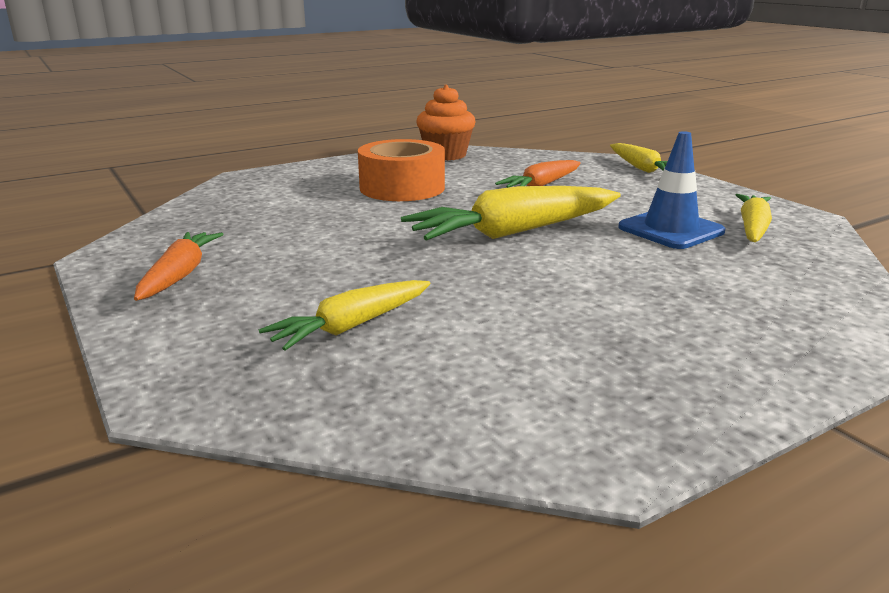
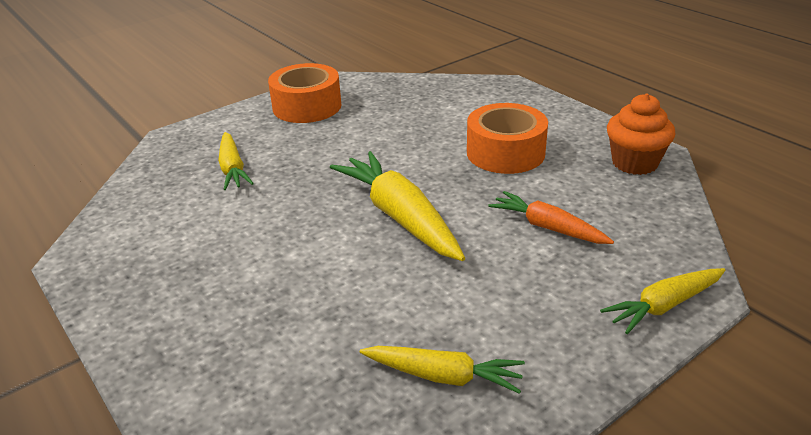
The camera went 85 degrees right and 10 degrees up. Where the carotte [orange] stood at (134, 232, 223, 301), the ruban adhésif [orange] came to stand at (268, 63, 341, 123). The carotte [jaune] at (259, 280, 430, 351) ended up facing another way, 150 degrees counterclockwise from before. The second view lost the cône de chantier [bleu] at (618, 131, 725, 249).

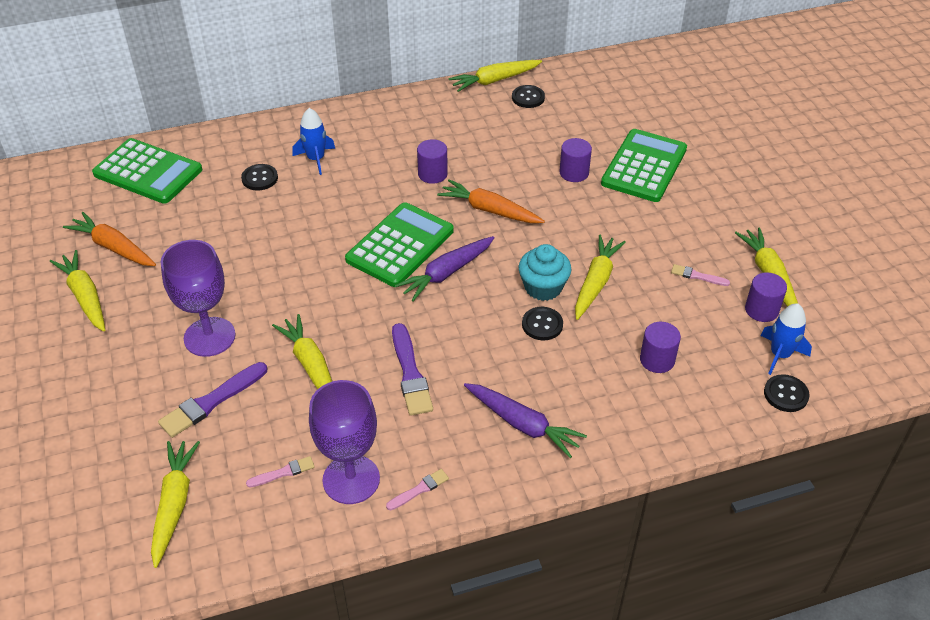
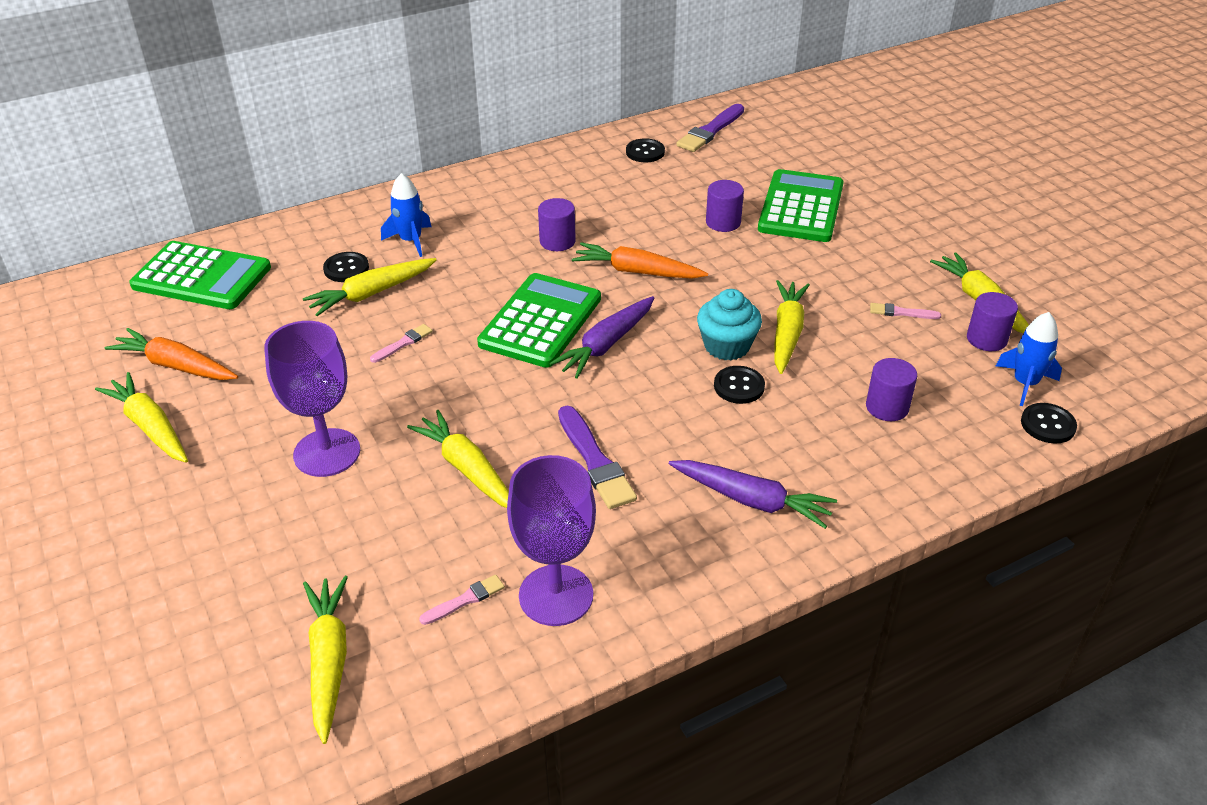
The camera went 10 degrees left and 5 degrees down. The pinceau [violet] ended up elsewhere, having gone from (158, 362, 267, 438) to (676, 104, 744, 152). The pinceau [rose] ended up elsewhere, having gone from (386, 469, 449, 510) to (370, 324, 433, 363). The carotte [jaune] ended up elsewhere, having gone from (448, 60, 542, 92) to (303, 258, 437, 316).

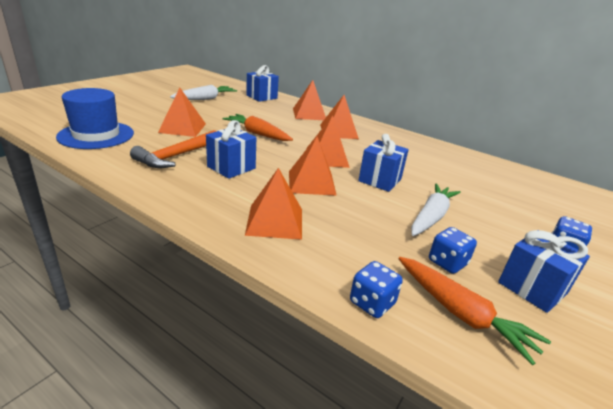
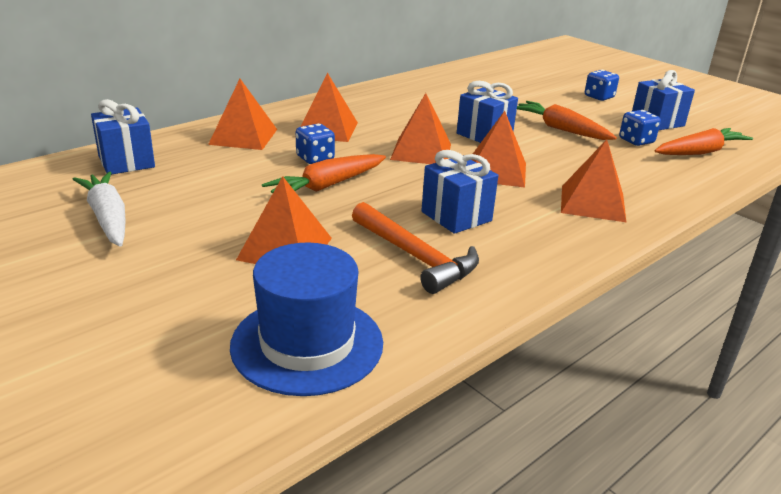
The camera went 75 degrees left and 0 degrees up. The dé [bleu] ended up elsewhere, having gone from (350, 261, 403, 318) to (296, 124, 335, 164). What was the carotte [blanc] at (411, 183, 461, 236) turned into the carotte [orange] at (517, 101, 617, 140).

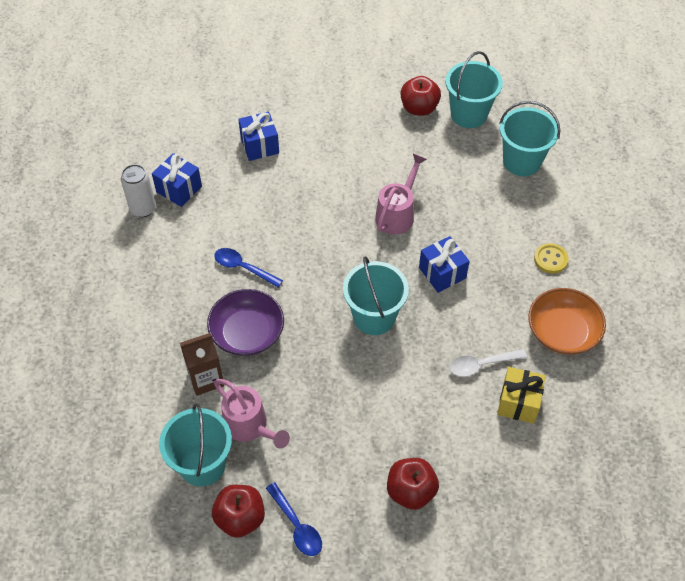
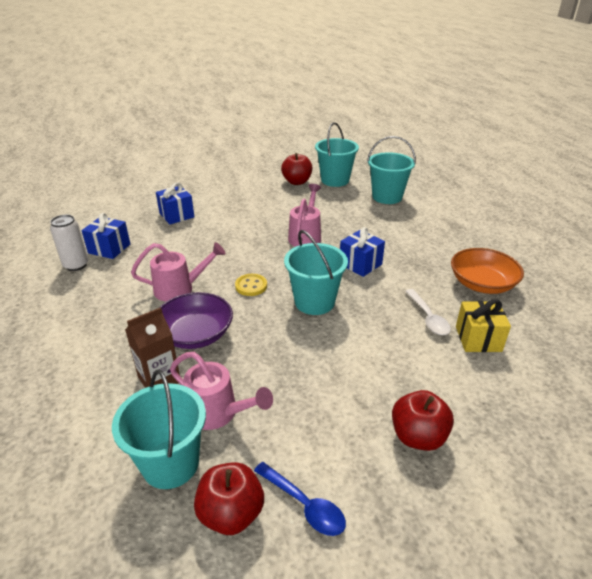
The camera went 15 degrees left and 20 degrees down. Where the cuillère [bleu] stood at (214, 248, 283, 288), the arrosoir [rose] came to stand at (131, 242, 226, 302). The cuillère [blanc] at (450, 349, 527, 377) ended up facing another way, 75 degrees counterclockwise from before. The bouton [jaune] ended up elsewhere, having gone from (534, 243, 569, 274) to (235, 274, 267, 296).

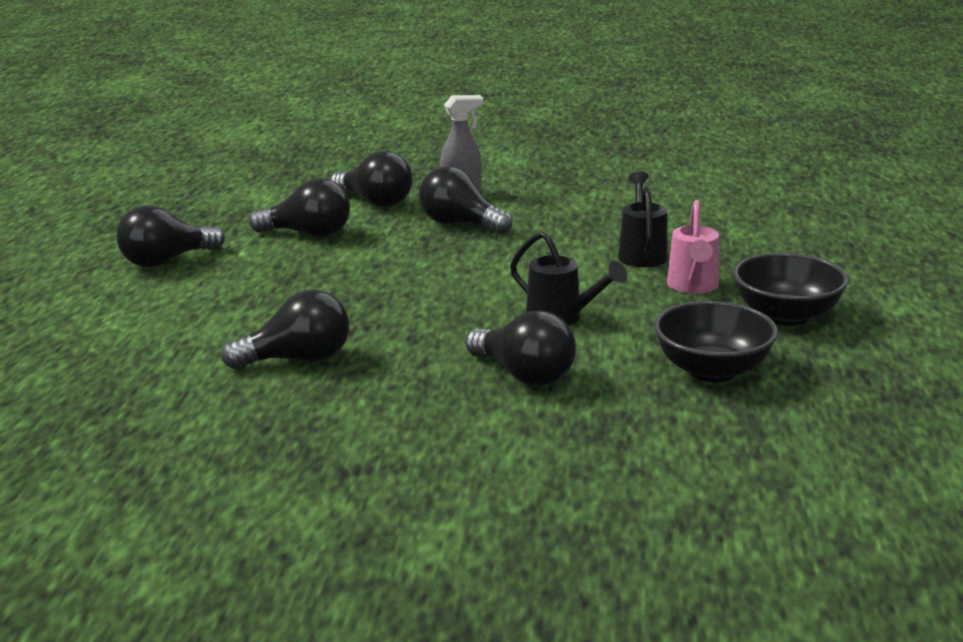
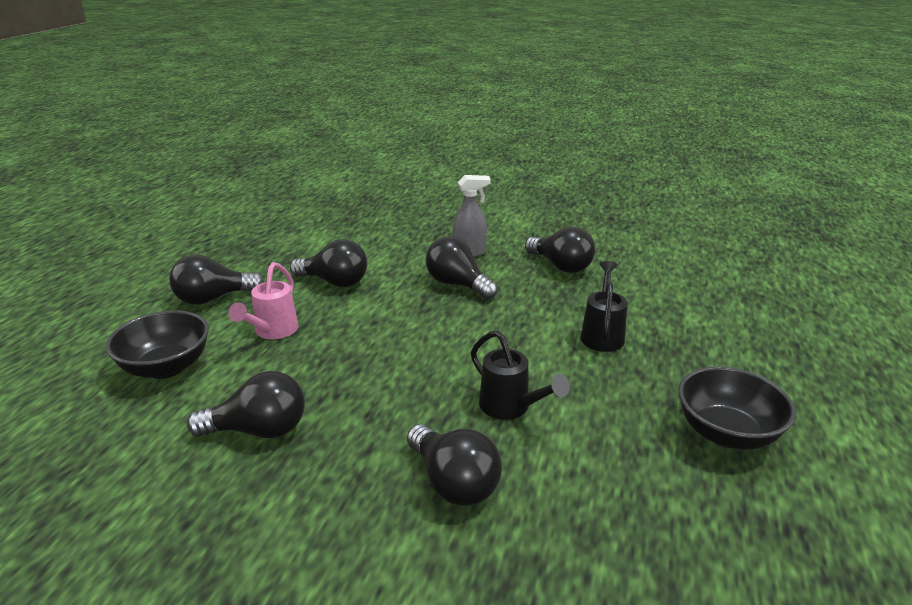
The camera went 10 degrees right and 5 degrees up. The ampoule [noir] ended up elsewhere, having gone from (330, 151, 412, 207) to (525, 227, 595, 273). The bol [noir] ended up elsewhere, having gone from (654, 301, 778, 382) to (106, 310, 209, 379). The arrosoir [rose] ended up elsewhere, having gone from (667, 200, 719, 294) to (228, 262, 299, 339).

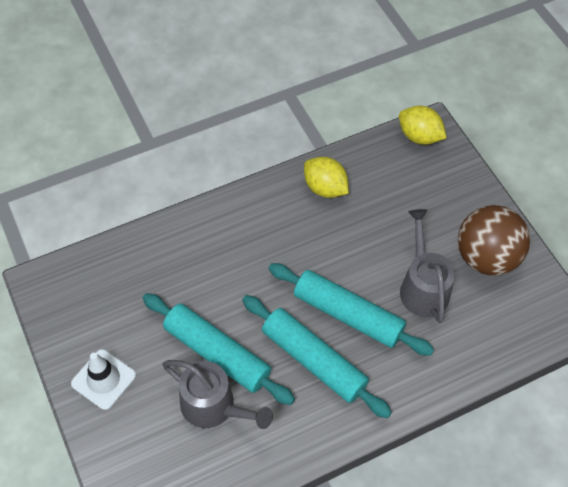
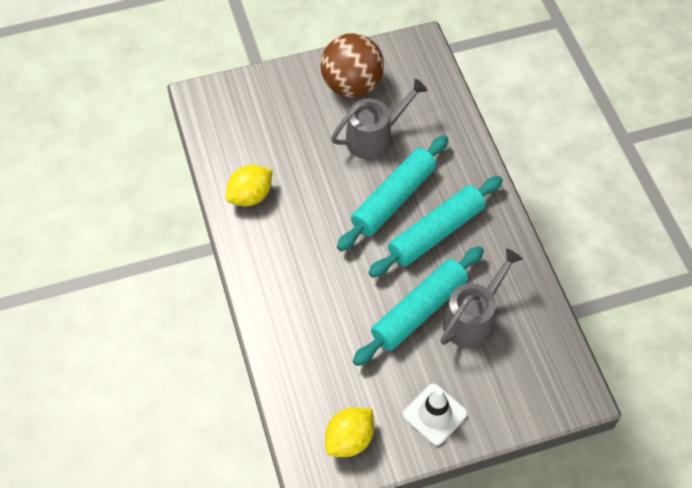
The camera went 80 degrees left and 0 degrees up. The citron [jaune] ended up elsewhere, having gone from (399, 106, 447, 145) to (325, 408, 374, 457). The arrosoir [gris] at (400, 209, 455, 323) ended up facing another way, 150 degrees clockwise from before.

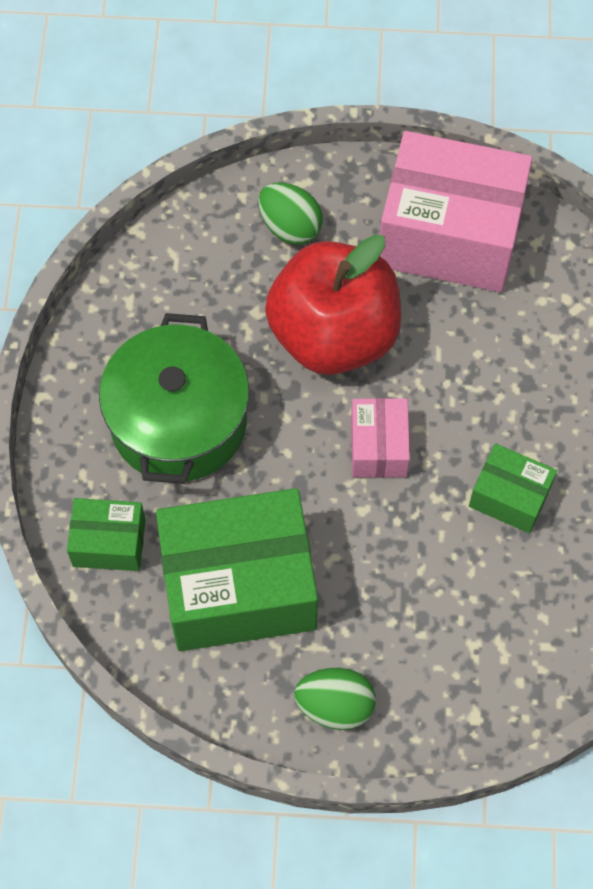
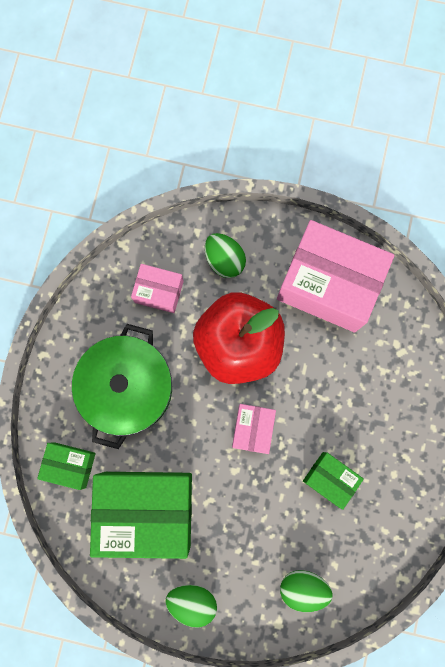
The camera went 10 degrees right and 15 degrees up. The second view gained the boîte [rose] at (131, 264, 184, 313). The second view gained the œuf [vert] at (280, 570, 333, 612).

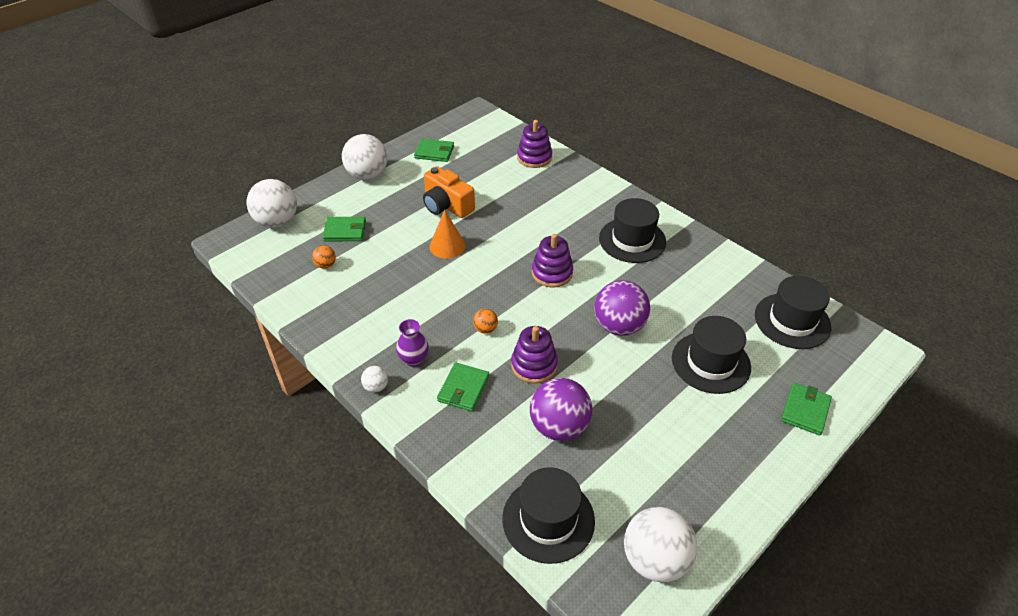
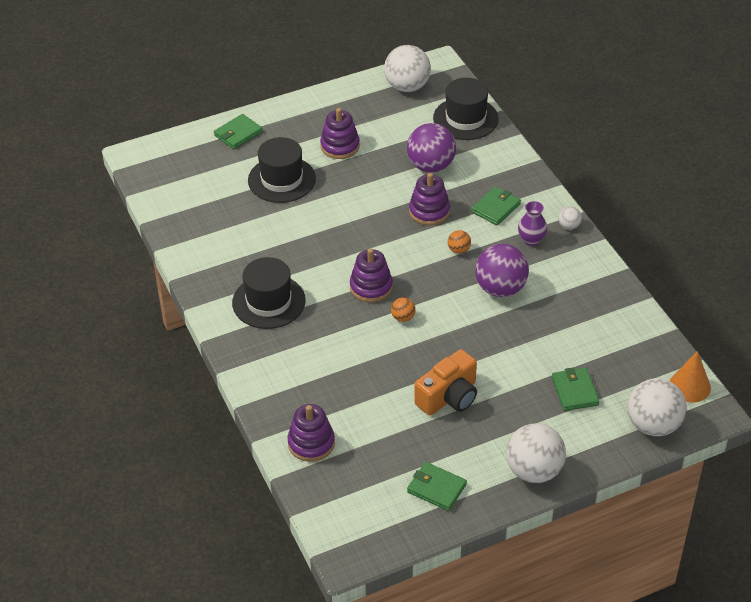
The camera went 160 degrees left and 0 degrees up. The balle [orange] ended up elsewhere, having gone from (312, 246, 336, 269) to (391, 297, 415, 322). The portefeuille [vert] at (322, 217, 366, 241) ended up facing another way, 60 degrees clockwise from before. The appareil photo [orange] at (423, 166, 475, 218) ended up facing another way, 75 degrees clockwise from before. The cône [orange] ended up elsewhere, having gone from (430, 210, 466, 259) to (670, 351, 711, 402). The balle [violet] ended up elsewhere, having gone from (594, 280, 650, 336) to (475, 244, 529, 297). The second view lost the chapeau [noir] at (755, 276, 831, 349). The second view gained the jouet à empiler [violet] at (320, 108, 360, 159).

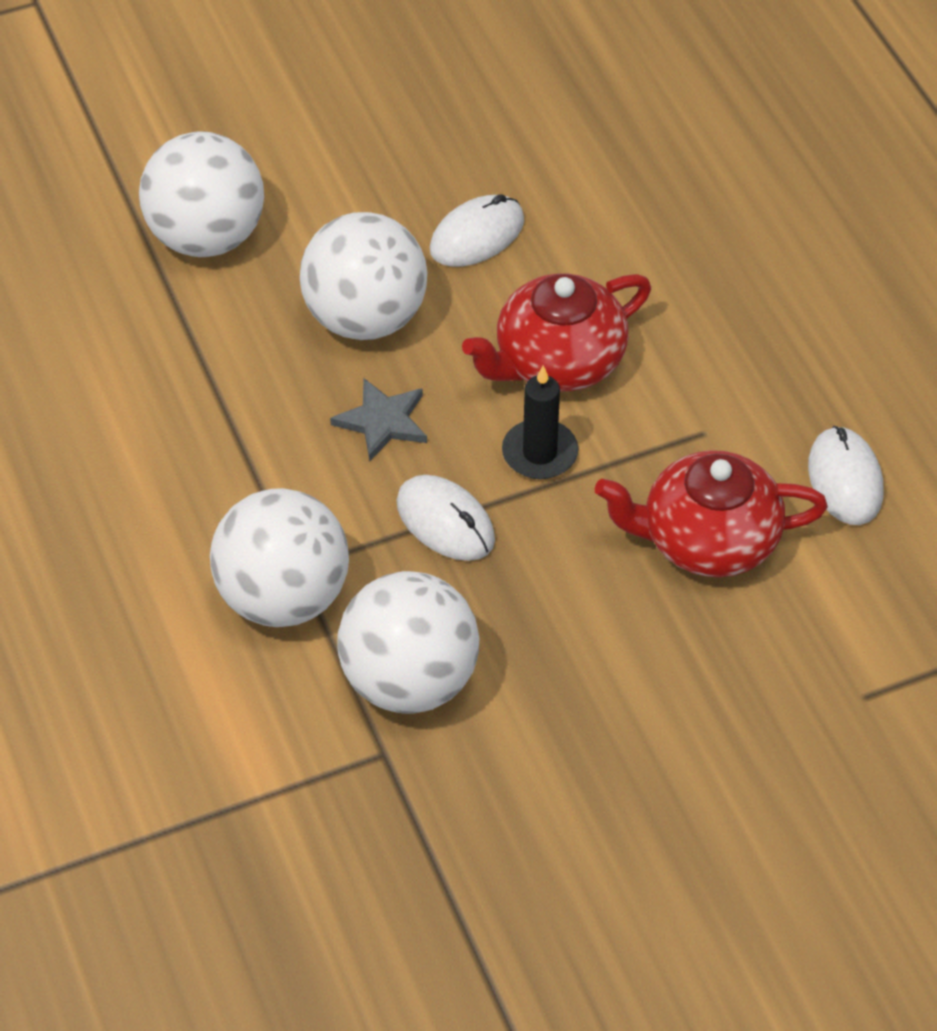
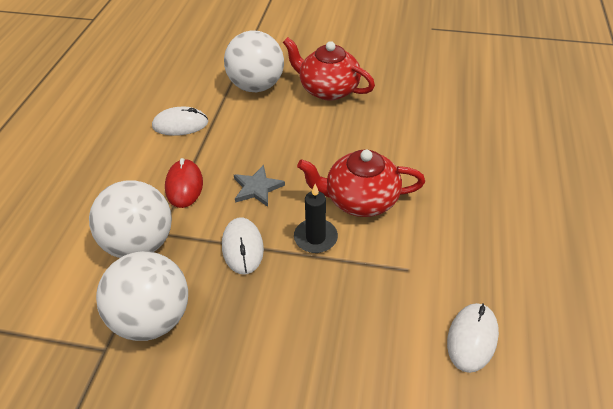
The camera went 35 degrees right and 5 degrees down. The second view lost the balle [blanc] at (300, 212, 427, 340). The souris [blanc] ended up elsewhere, having gone from (430, 194, 524, 267) to (152, 107, 208, 136). The théière [rouge] ended up elsewhere, having gone from (595, 450, 828, 577) to (283, 37, 375, 101). The second view gained the souris [rouge] at (165, 158, 203, 208).

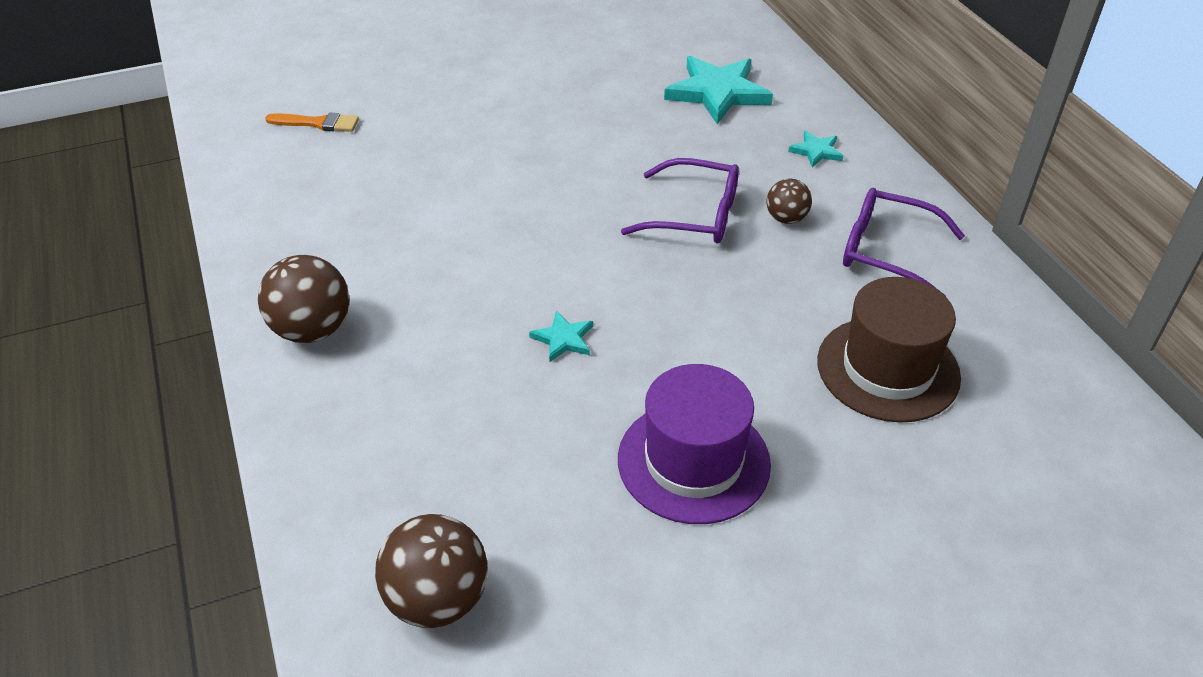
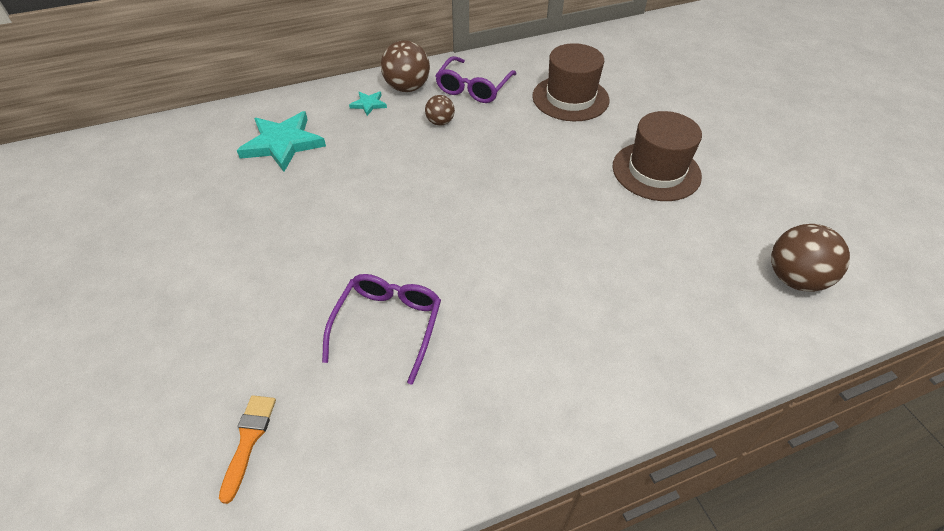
The camera went 90 degrees left and 5 degrees up. The balle [marron] ended up elsewhere, having gone from (258, 255, 350, 343) to (381, 40, 430, 92). The second view lost the étoile [turquoise] at (529, 311, 593, 362). What was the chapeau [violet] at (618, 364, 771, 524) turned into the chapeau [marron] at (613, 111, 702, 201). The lunettes [violet] ended up elsewhere, having gone from (621, 158, 739, 243) to (322, 274, 441, 385).

